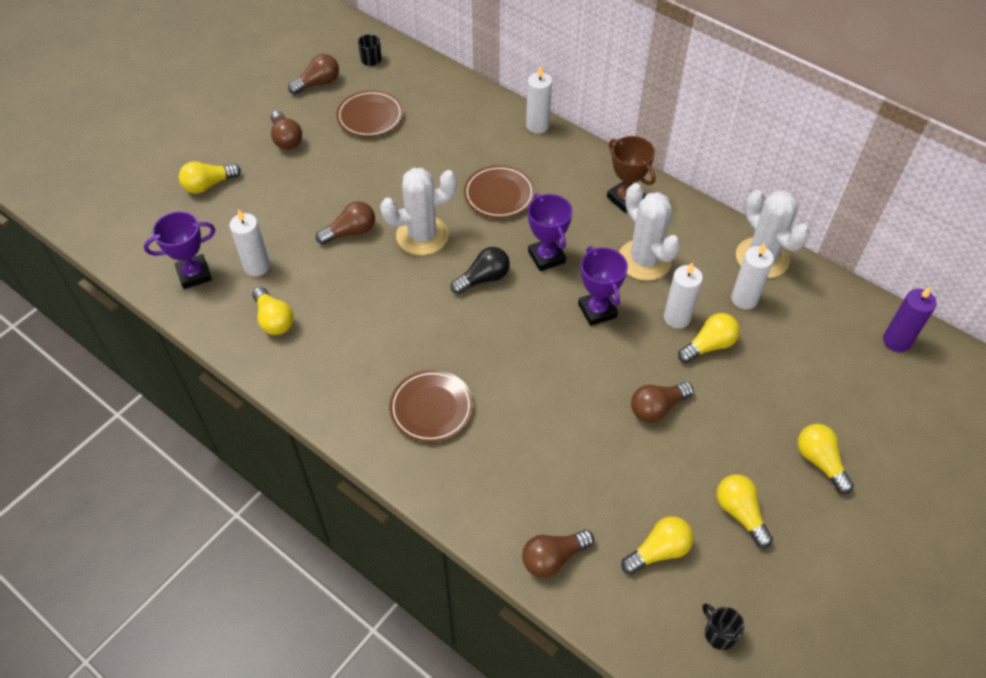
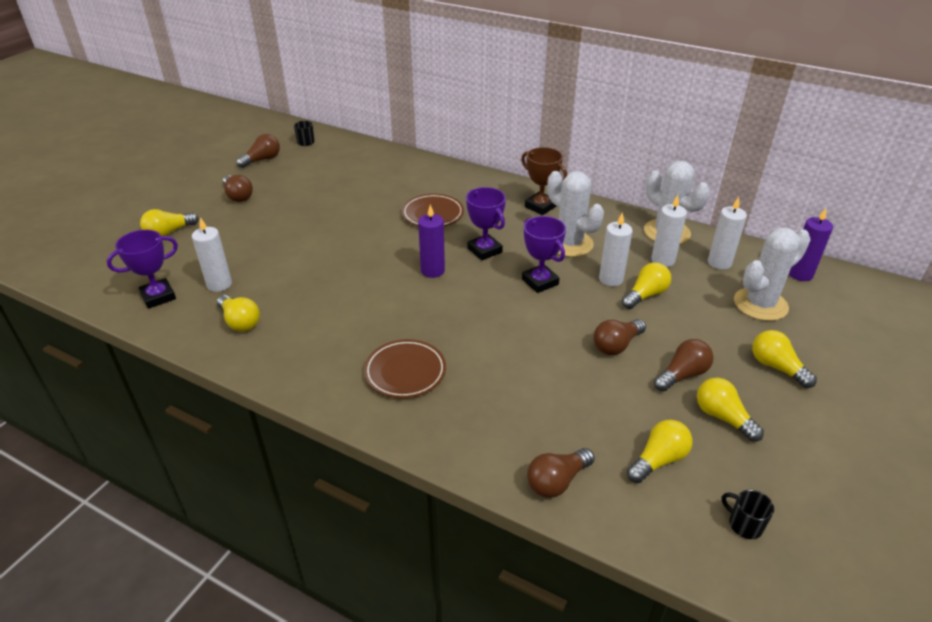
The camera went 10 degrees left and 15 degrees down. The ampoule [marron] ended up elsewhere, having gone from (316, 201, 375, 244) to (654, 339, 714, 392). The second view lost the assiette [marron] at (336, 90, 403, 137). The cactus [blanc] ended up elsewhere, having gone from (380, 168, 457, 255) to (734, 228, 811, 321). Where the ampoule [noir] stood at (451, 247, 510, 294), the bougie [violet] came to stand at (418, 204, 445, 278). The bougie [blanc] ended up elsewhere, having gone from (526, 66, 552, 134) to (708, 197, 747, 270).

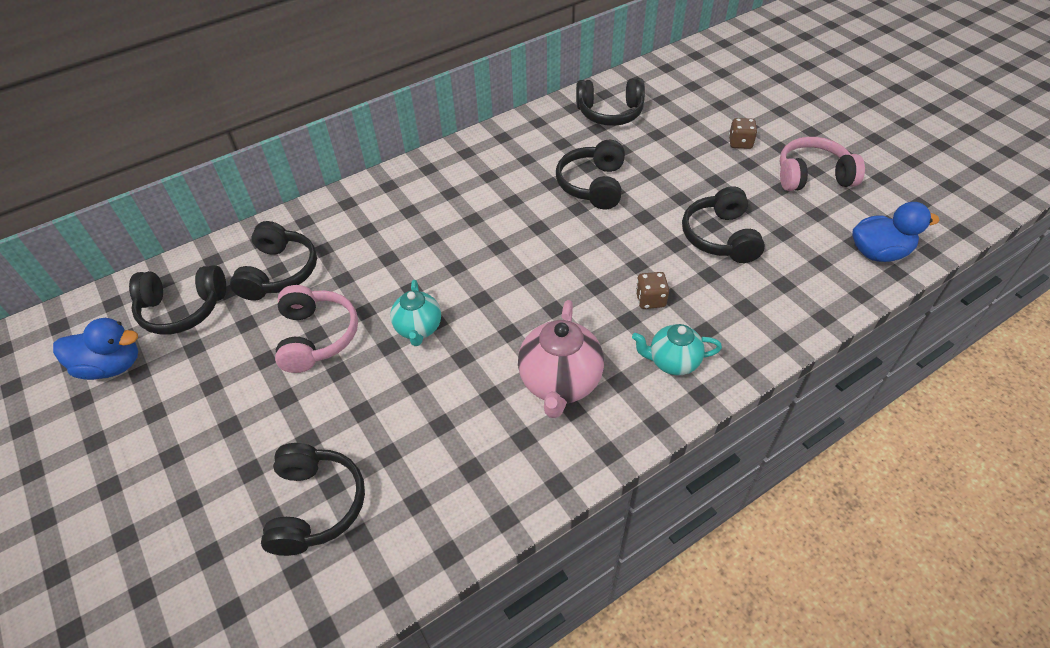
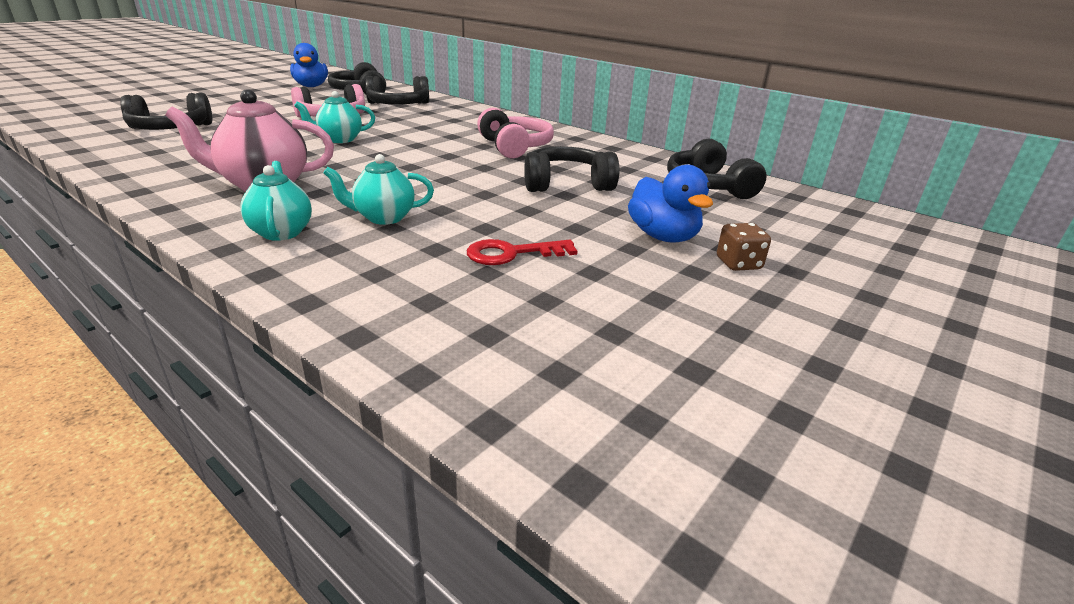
The camera went 70 degrees right and 20 degrees down. Where the dé [marron] stood at (636, 272, 669, 309), the théière [turquoise] came to stand at (323, 154, 434, 225). Where the casque audio [noir] stood at (682, 186, 765, 263), the clé [rouge] came to stand at (467, 239, 578, 265). The casque audio [rose] ended up elsewhere, having gone from (779, 137, 865, 191) to (477, 108, 554, 159). The canard [bleu] ended up elsewhere, having gone from (852, 202, 939, 262) to (628, 165, 713, 243).

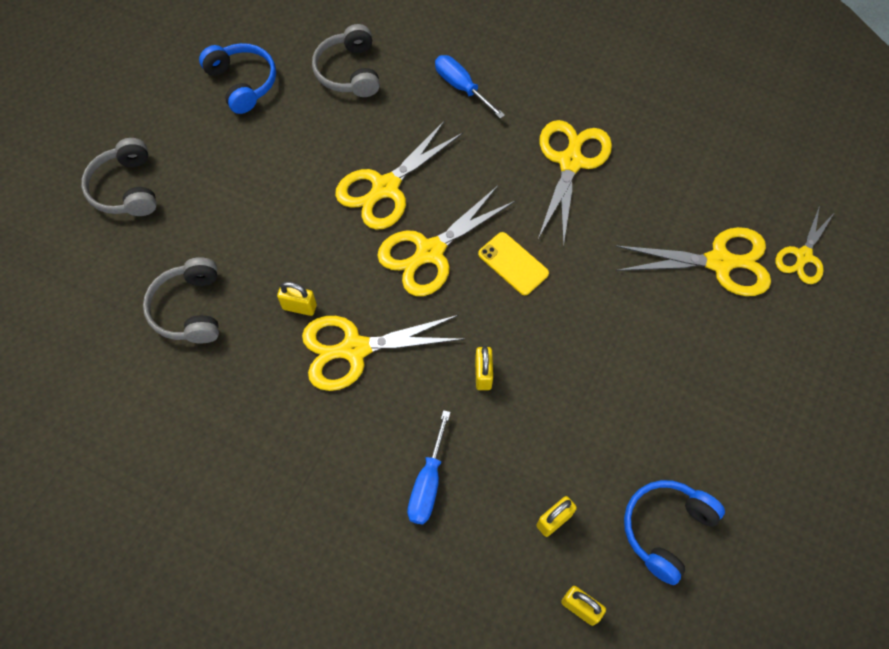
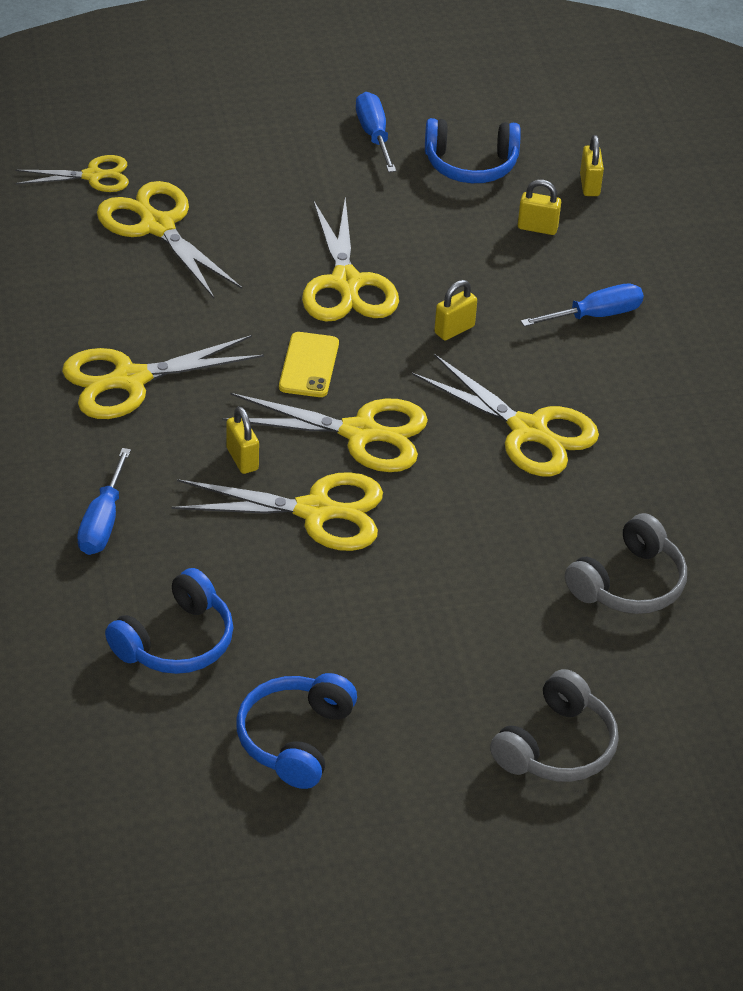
The camera went 130 degrees left and 20 degrees down. The cadenas [jaune] ended up elsewhere, having gone from (277, 282, 317, 316) to (226, 406, 259, 474). What was the casque audio [gris] at (312, 24, 380, 97) turned into the casque audio [bleu] at (105, 568, 233, 674). The second view gained the ciseaux [jaune] at (302, 197, 399, 322). The second view gained the tournevis [bleu] at (356, 92, 396, 172).

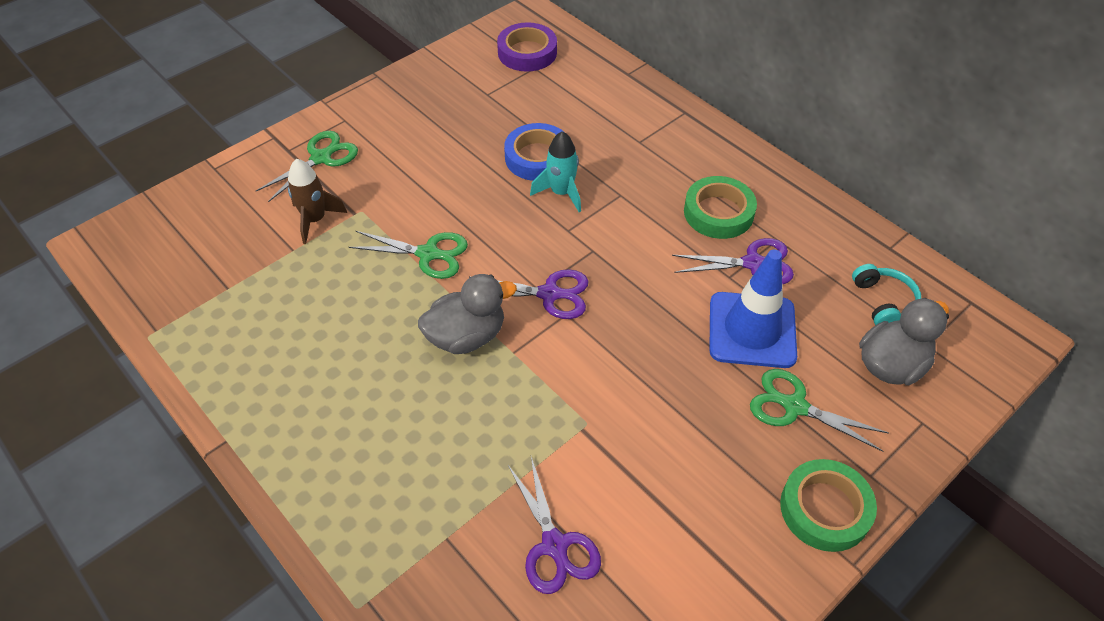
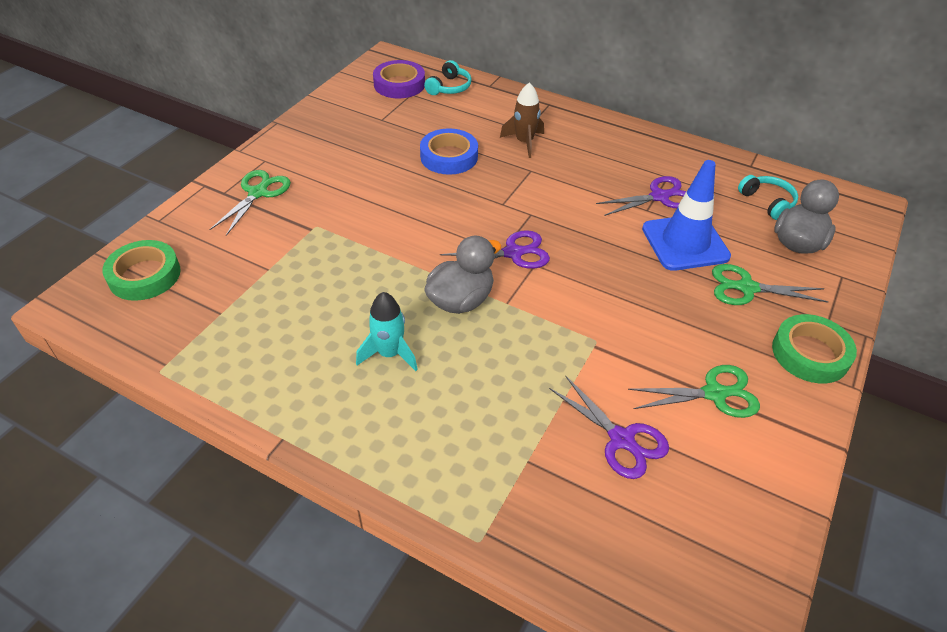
The camera went 20 degrees left and 5 degrees down. The fusée [marron] ended up elsewhere, having gone from (288, 159, 347, 244) to (500, 82, 544, 158). The ciseaux [vert] ended up elsewhere, having gone from (349, 231, 468, 279) to (628, 365, 760, 418). The fusée [turquoise] ended up elsewhere, having gone from (530, 131, 581, 212) to (356, 292, 418, 371). The ruban adhésif [vert] ended up elsewhere, having gone from (684, 176, 757, 239) to (103, 240, 181, 301). The second view gained the casque audio [turquoise] at (424, 60, 472, 95).

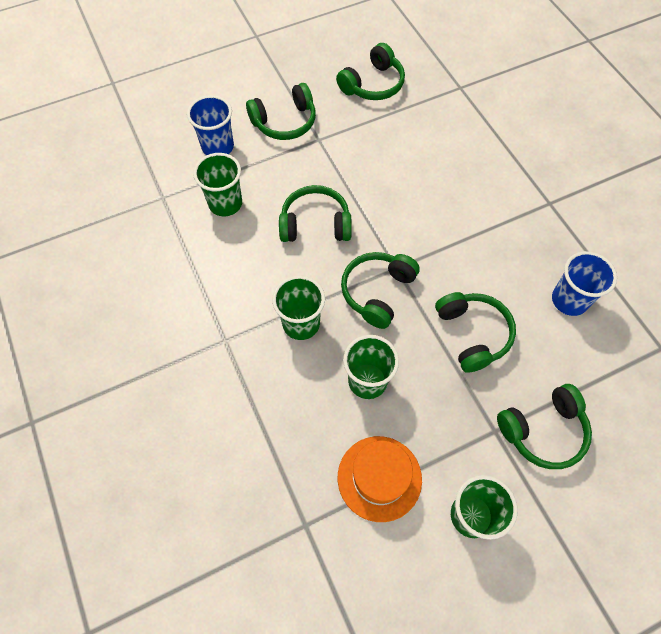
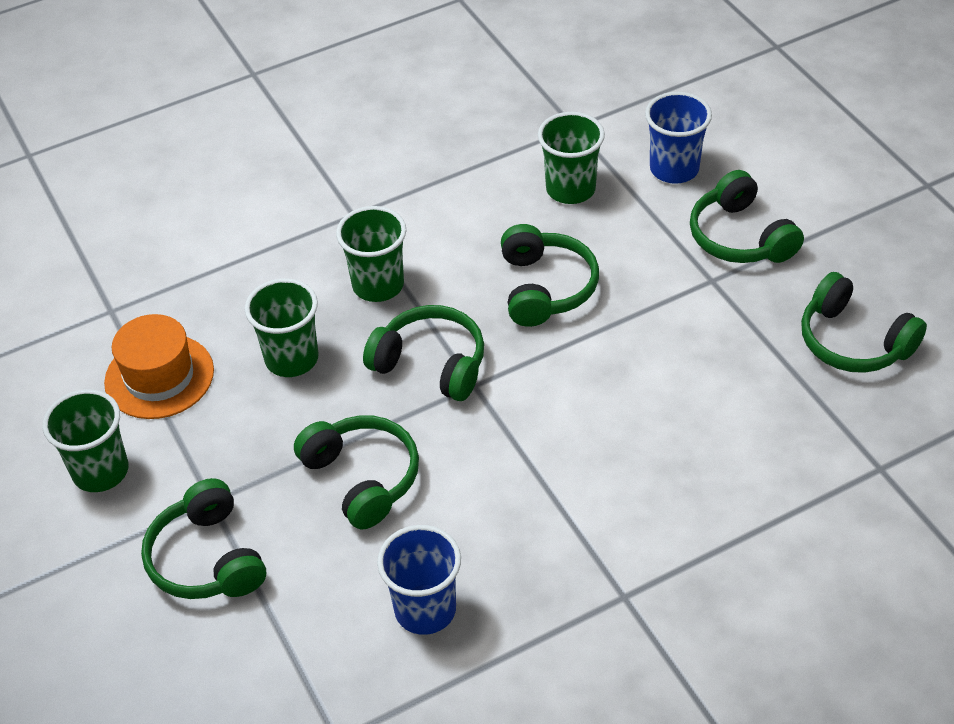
The camera went 90 degrees right and 15 degrees down. The casque audio [vert] at (435, 292, 516, 373) ended up facing another way, 105 degrees counterclockwise from before.

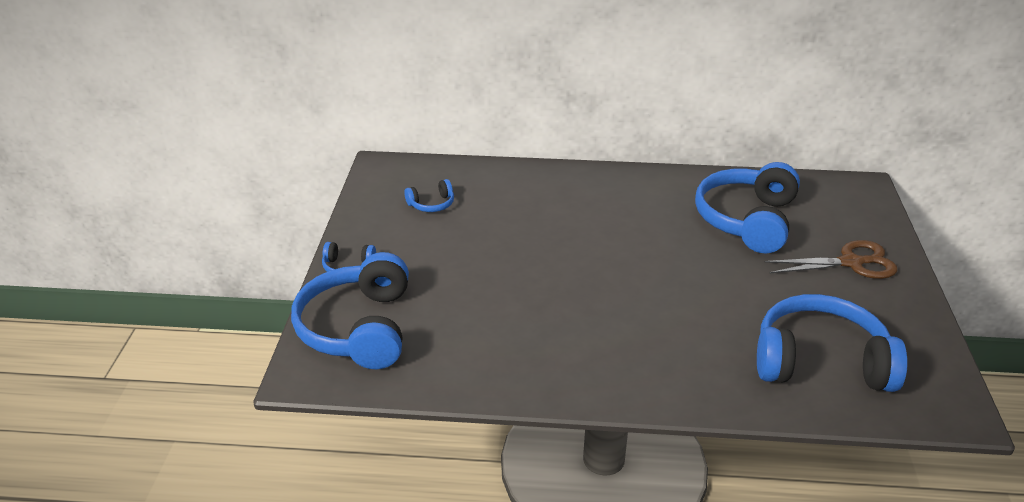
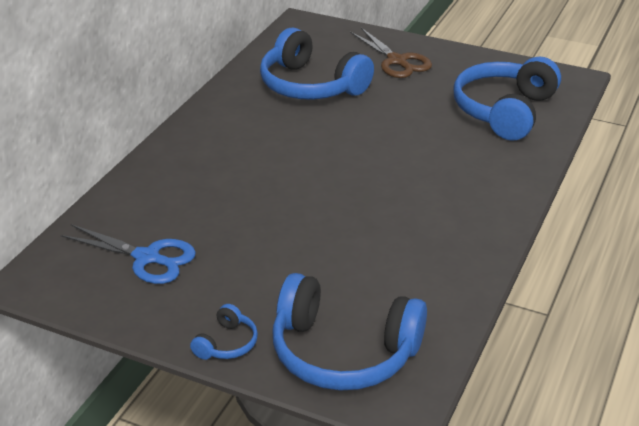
The camera went 70 degrees left and 0 degrees up. Where the casque audio [bleu] stood at (404, 179, 454, 212), the ciseaux [bleu] came to stand at (61, 224, 196, 284). The ciseaux [marron] at (765, 240, 898, 279) ended up facing another way, 135 degrees clockwise from before.

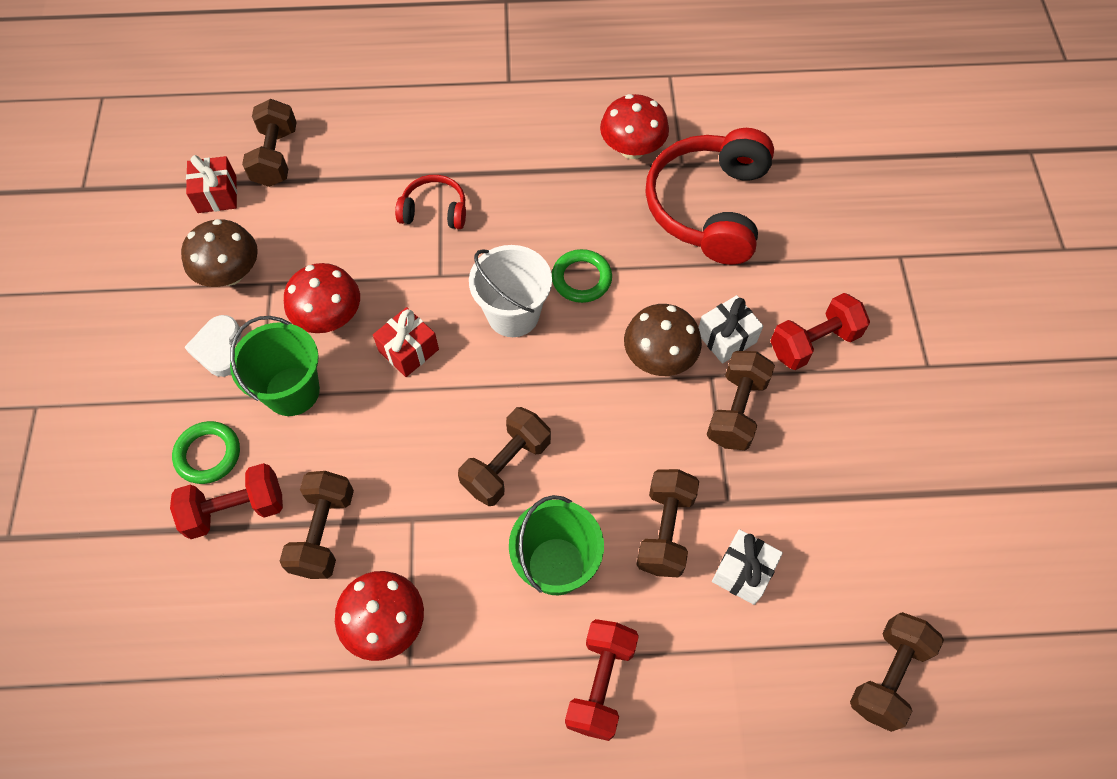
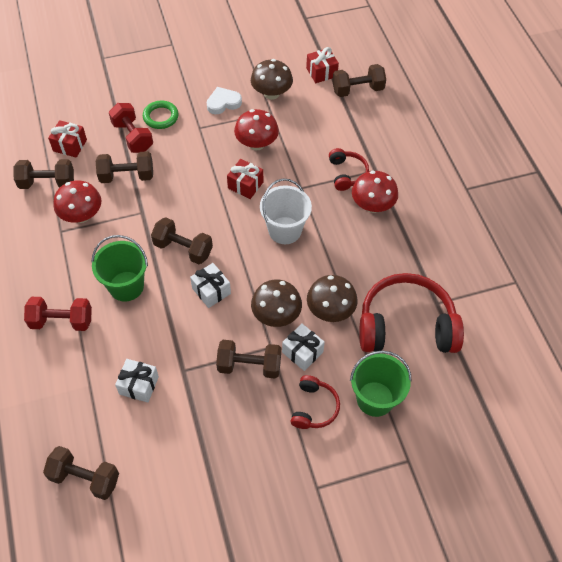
The camera went 75 degrees right and 5 degrees down. The seau [vert] ended up elsewhere, having gone from (230, 316, 320, 416) to (350, 351, 411, 417). The second view lost the anneau [vert] at (552, 249, 612, 303). The champignon [rouge] ended up elsewhere, having gone from (600, 94, 669, 159) to (352, 171, 398, 213). The haltère [marron] ended up elsewhere, having gone from (636, 469, 699, 577) to (13, 159, 74, 189). Where the haltère [rouge] stood at (770, 293, 870, 370), the casque audio [rouge] came to stand at (291, 375, 340, 429). The second view gained the cadeau [rouge] at (48, 120, 87, 158). The second view gained the cadeau [blanc] at (190, 263, 231, 308). The second view gained the champignon [marron] at (307, 275, 358, 322).

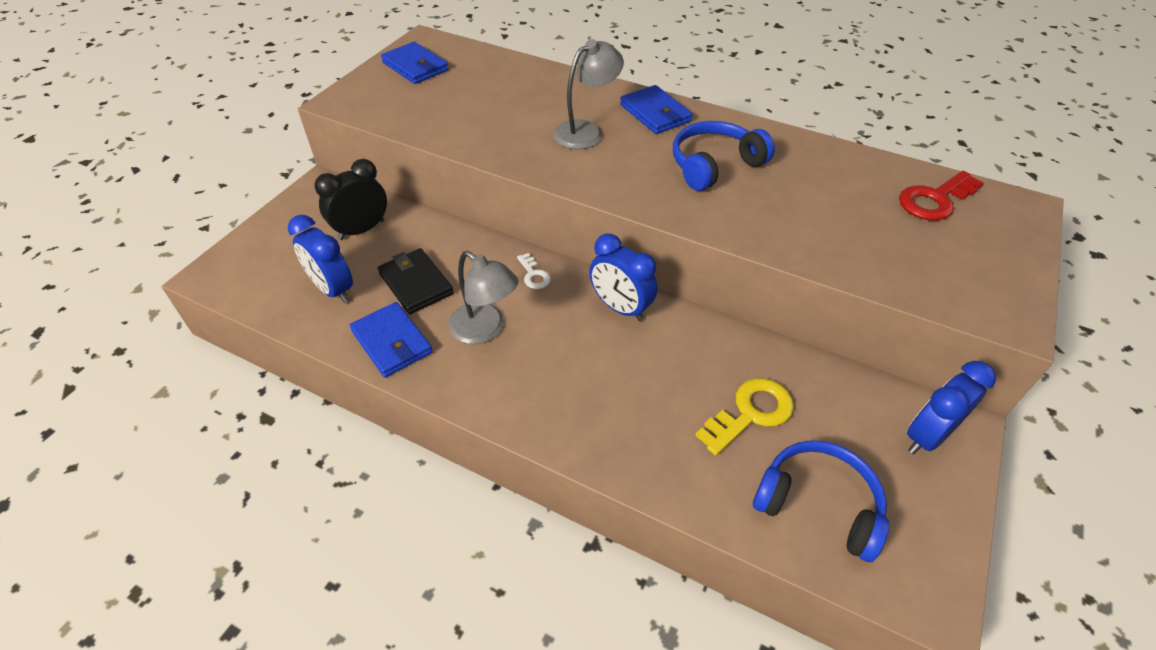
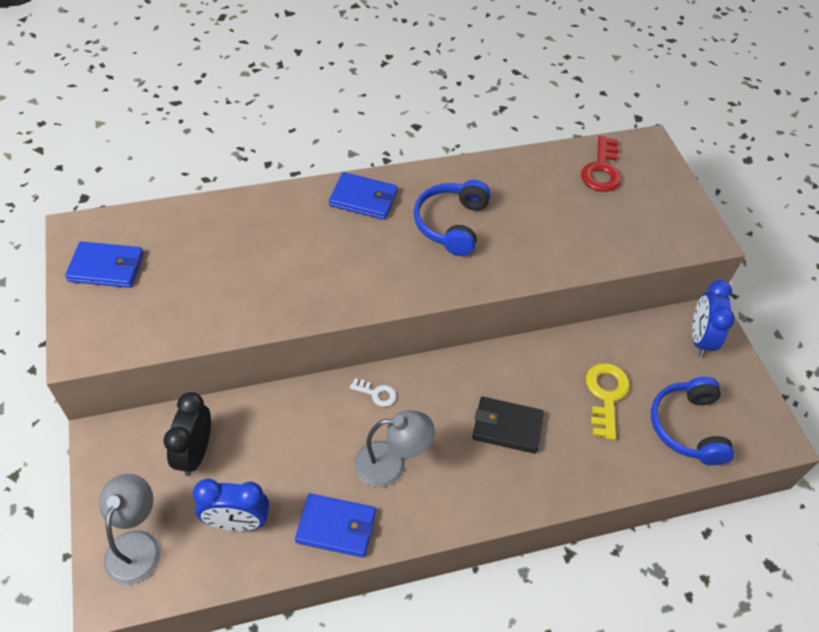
The camera went 45 degrees left and 5 degrees up. The portefeuille [noir] ended up elsewhere, having gone from (378, 248, 454, 314) to (472, 397, 544, 454). The lampe [gris] ended up elsewhere, having gone from (553, 39, 624, 149) to (99, 474, 161, 585). The second view lost the réveil [bleu] at (589, 234, 657, 321). The casque audio [bleu] at (753, 440, 889, 562) ended up facing another way, 75 degrees counterclockwise from before.

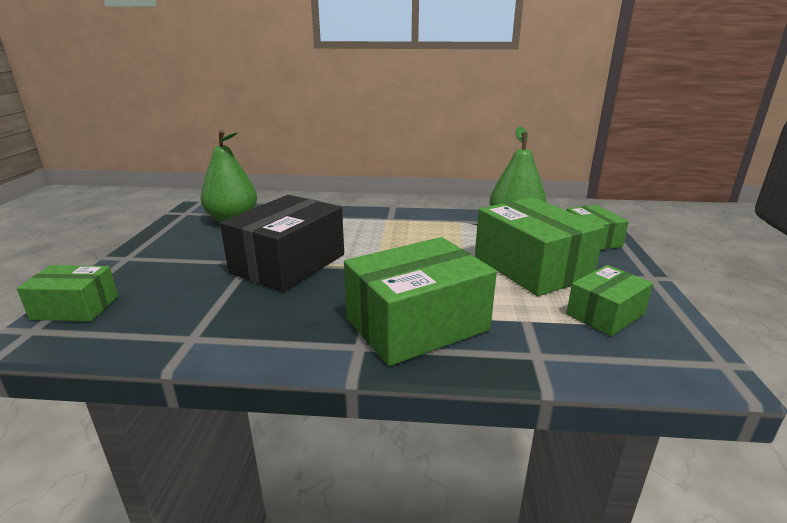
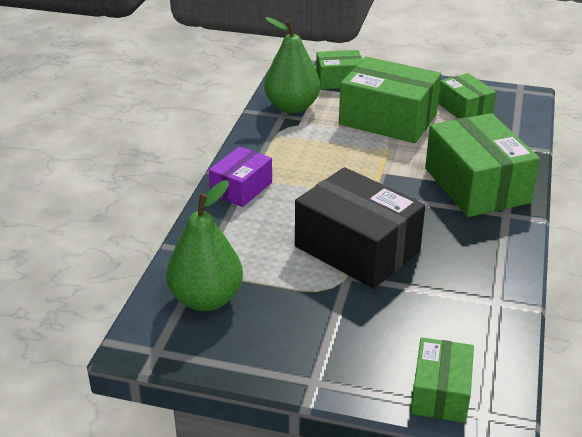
The camera went 80 degrees left and 10 degrees up. The boîte [vert] at (475, 197, 605, 296) ended up facing another way, 45 degrees clockwise from before. The second view gained the boîte [violet] at (209, 146, 272, 207).

